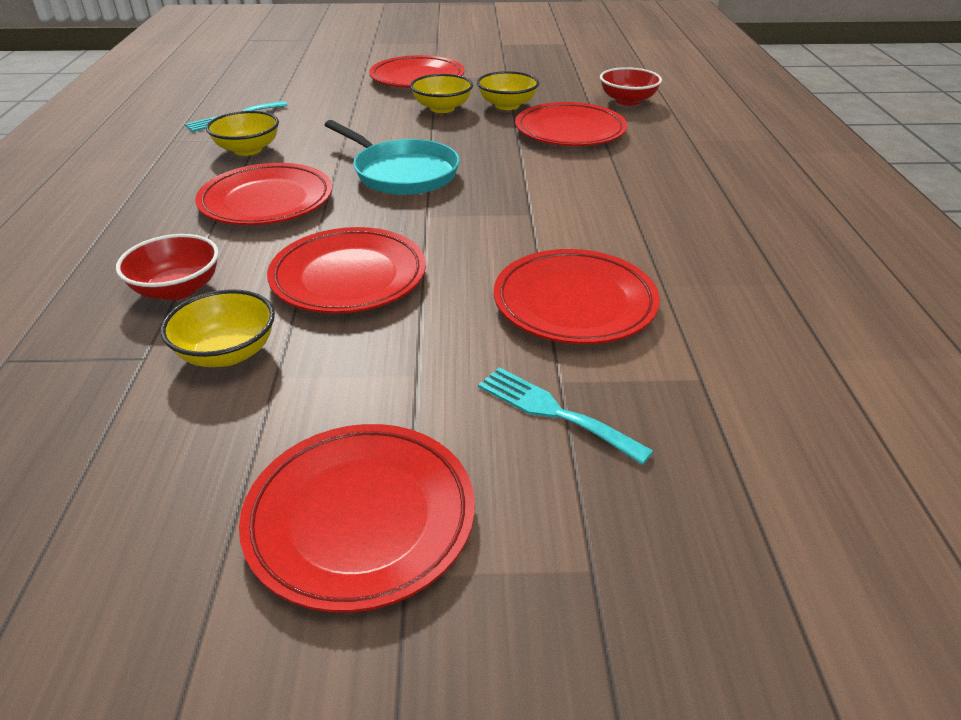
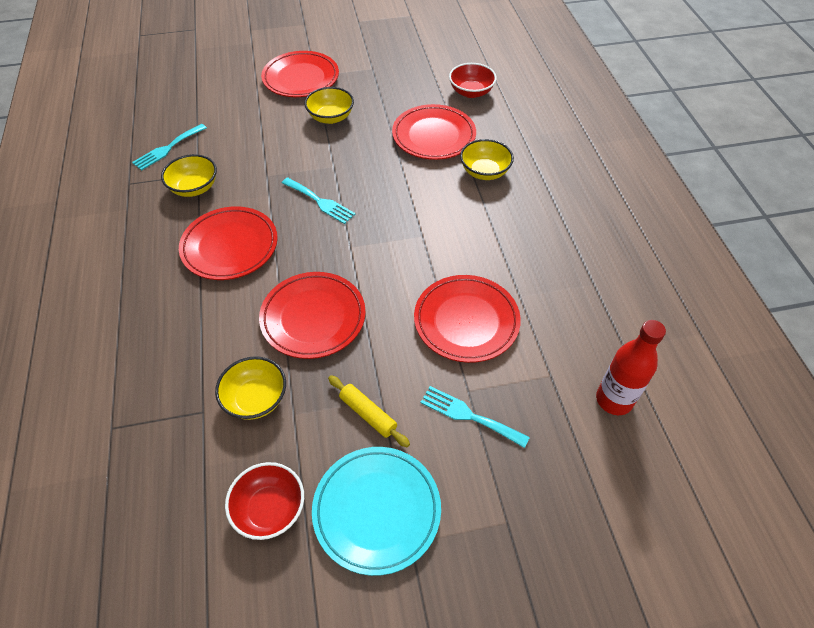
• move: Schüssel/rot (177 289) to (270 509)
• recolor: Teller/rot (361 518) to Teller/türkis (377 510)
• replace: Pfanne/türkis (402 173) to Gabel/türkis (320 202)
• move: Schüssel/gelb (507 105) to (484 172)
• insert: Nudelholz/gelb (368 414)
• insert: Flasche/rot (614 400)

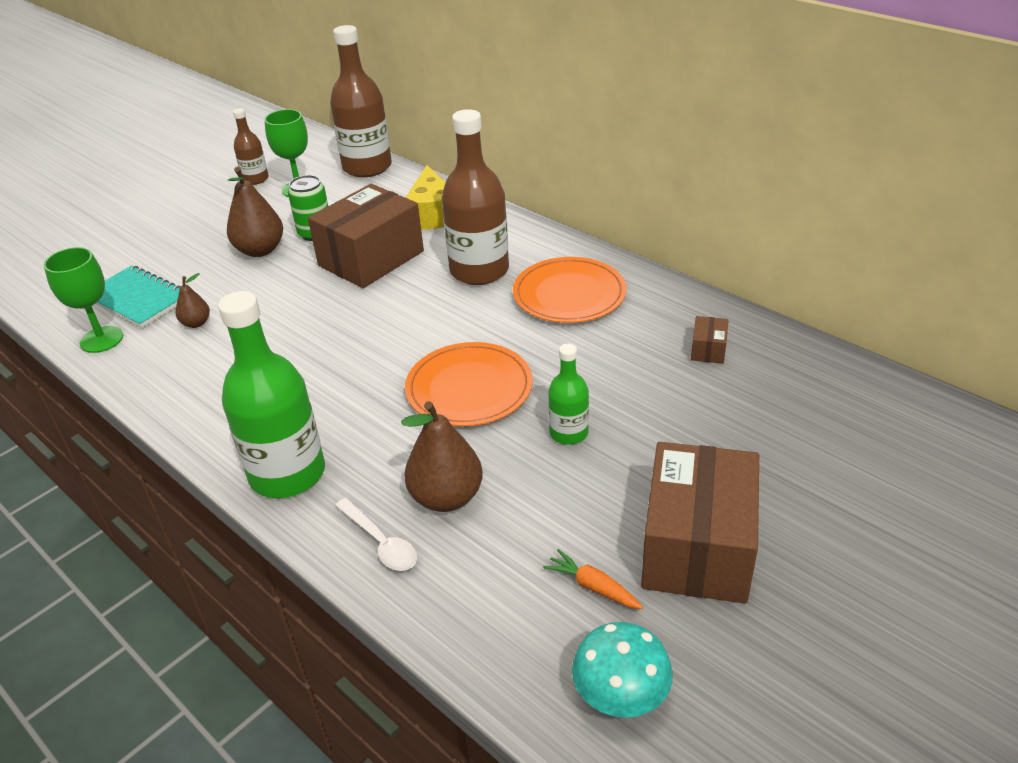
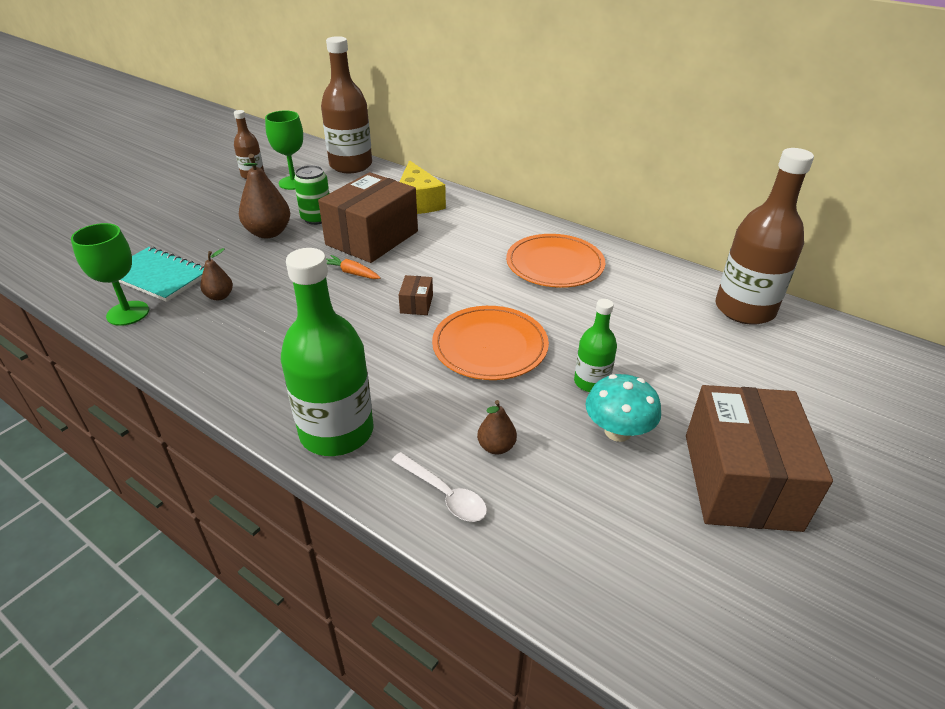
• resize: Birne/braun (446 497) = (496 447) x0.54
• move: Flasche/braun (479 271) to (744 309)
• move: Karotte/orange (593 586) to (352 273)
• move: Pilz/türkis (620 696) to (617 431)
• move: Schachtel/braun (708 350) to (416 304)

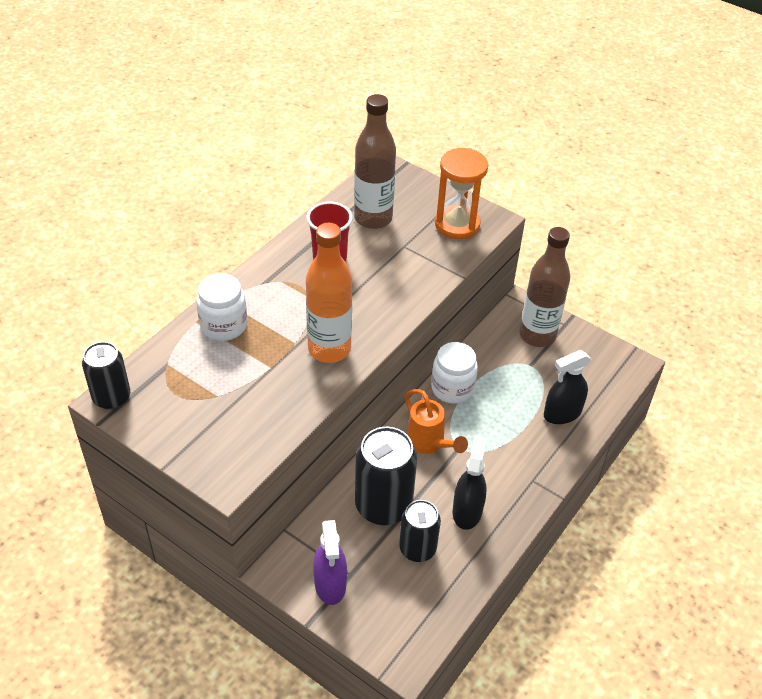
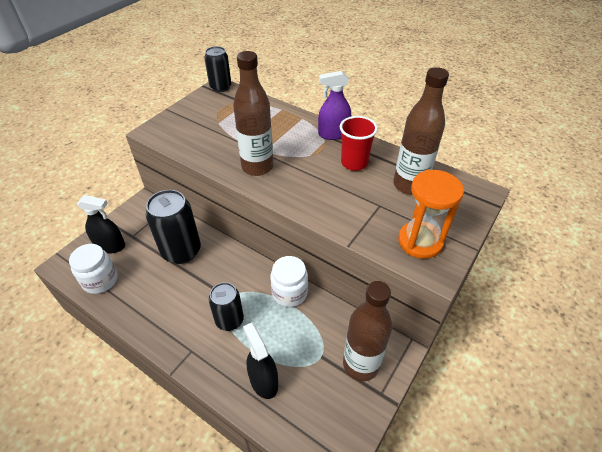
• move: Einmachglas/weiß (224 325) to (100 280)
• recolor: Flasche/orange (329 349) to Flasche/braun (257 167)
• move: Sprühflasche/lila (330 584) to (333 134)
• move: Dose/schwarz (417 549) to (229 320)
• delete: Gießkanne/orange (429 443)
• move: Sprühflasche/schwarz (467 511) to (110 246)

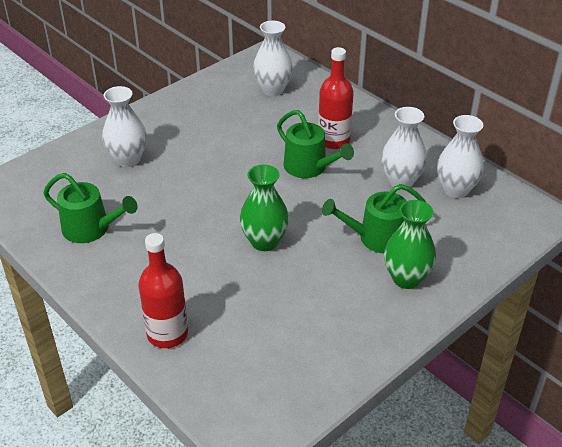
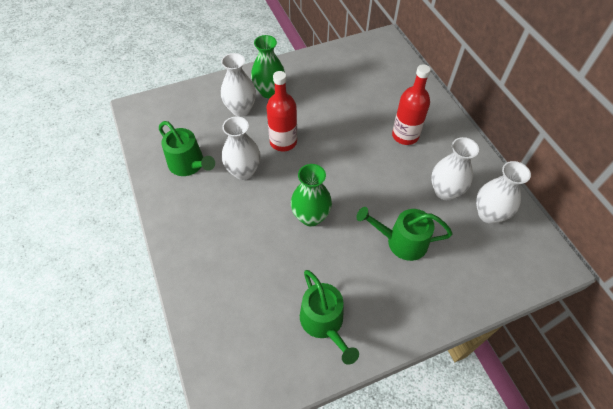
• move: Flasche/rot (167 334) to (283 142)
• move: Vase/weiß (273 89) to (243 171)
• move: Gießkanne/grün (309 167) to (324 322)
• move: Vase/grün (406 278) to (269 91)

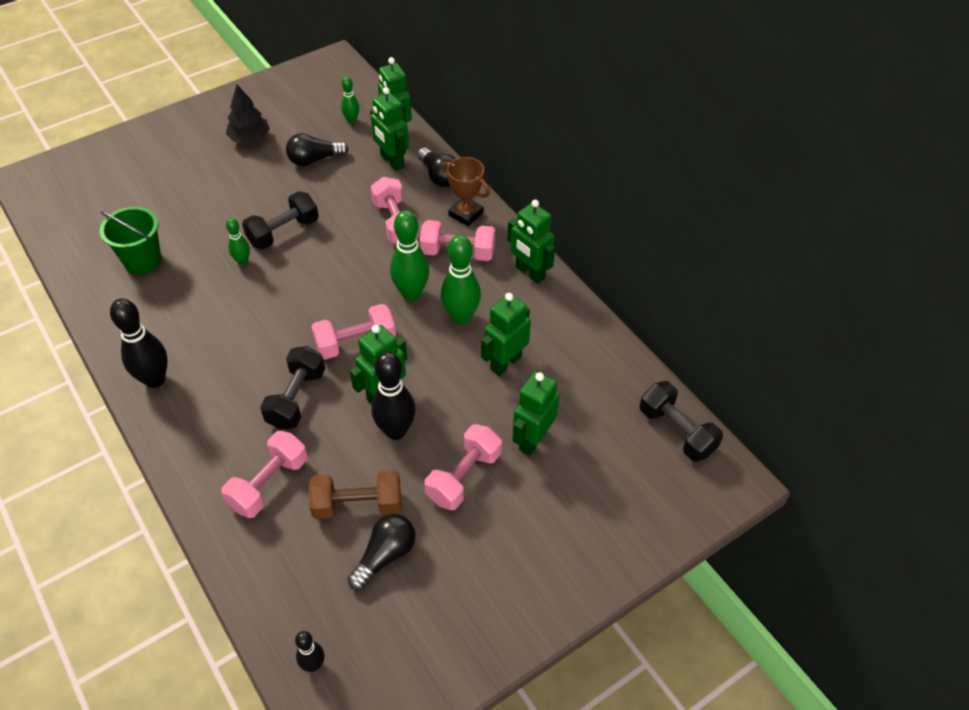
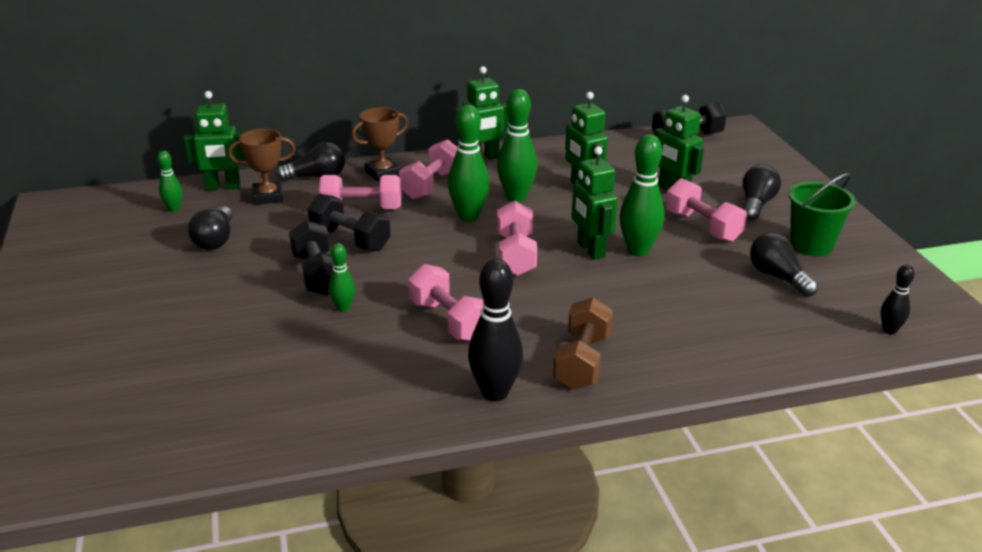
• move: Eimer/grün (143 260) to (811 245)
• move: Hantel/rosa (269 484) to (448 321)
• delete: Baum/schwarz (250 138)
• move: Hantel/schwarz (296 398) to (350 239)
• move: Hantel/braun (357 505) to (582 361)
• replace: Roboter/grün (392 161) to Pokal/braun (268 197)
• recolor: Bowlingkegel/schwarz (396 431) to Bowlingkegel/grün (638 250)
• insert: Glühbirne/schwarz (756 204)

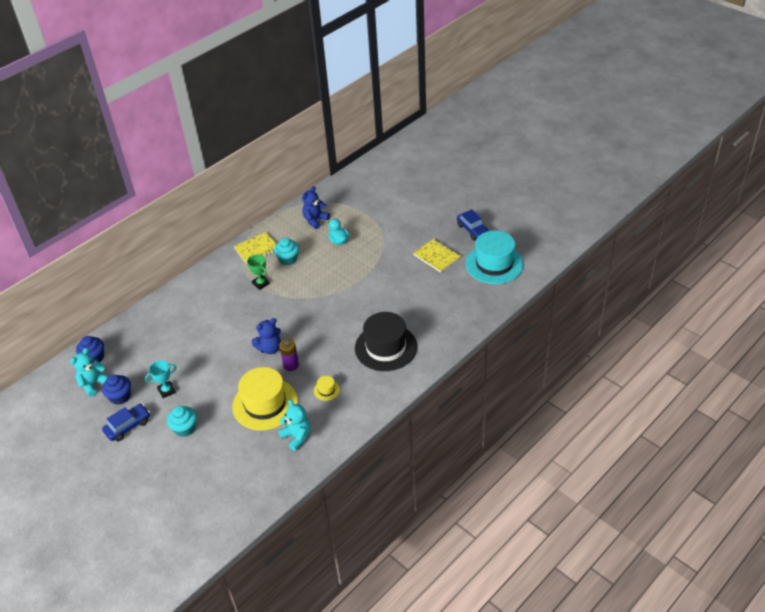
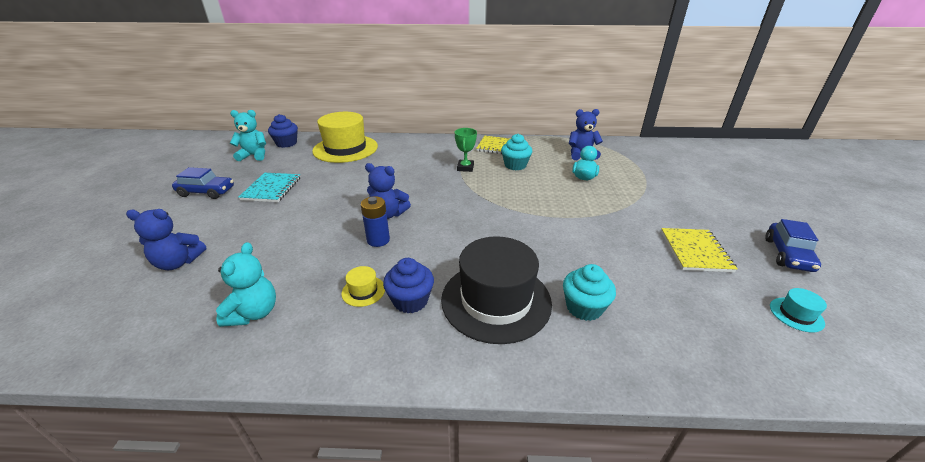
• move: Muffin/blau (120 396) to (410 300)
• replace: Pokal/türkis (166 391) to Notizbuch/türkis (271 189)
• move: Muffin/türkis (185 428) to (584 307)
• move: Hut/gelb (265 404) to (345 149)
• recolor: Batterie/lila (291 365) to Batterie/blau (378 240)
• resize: Hut/türkis (494 264) = (796 314) x0.40
• insert: Teddybär/blau (178 262)

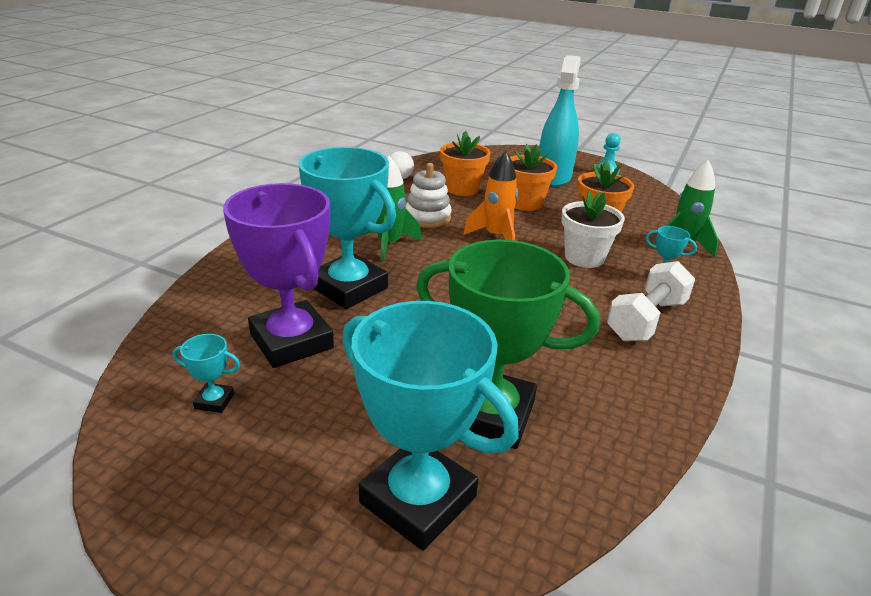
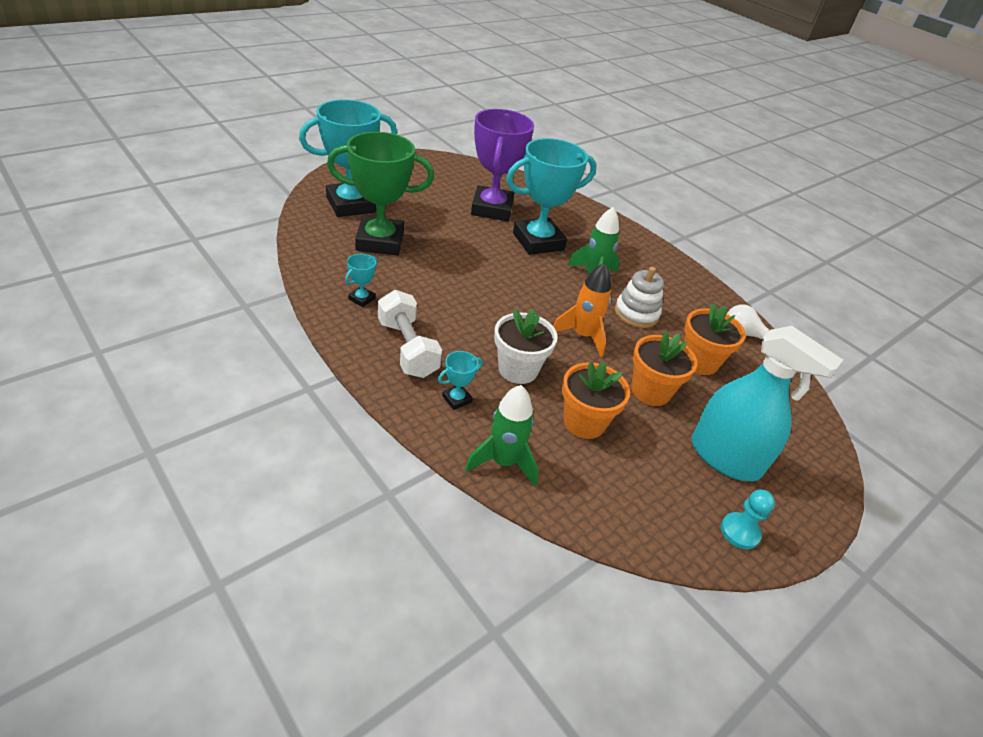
• move: Pokal/türkis (214 401) to (362 299)
• rotate: Pokal/lila (291 341) = (492 209) 75 degrees counterclockwise
• rotate: Pokal/grün (490 415) = (380 241) 45 degrees clockwise

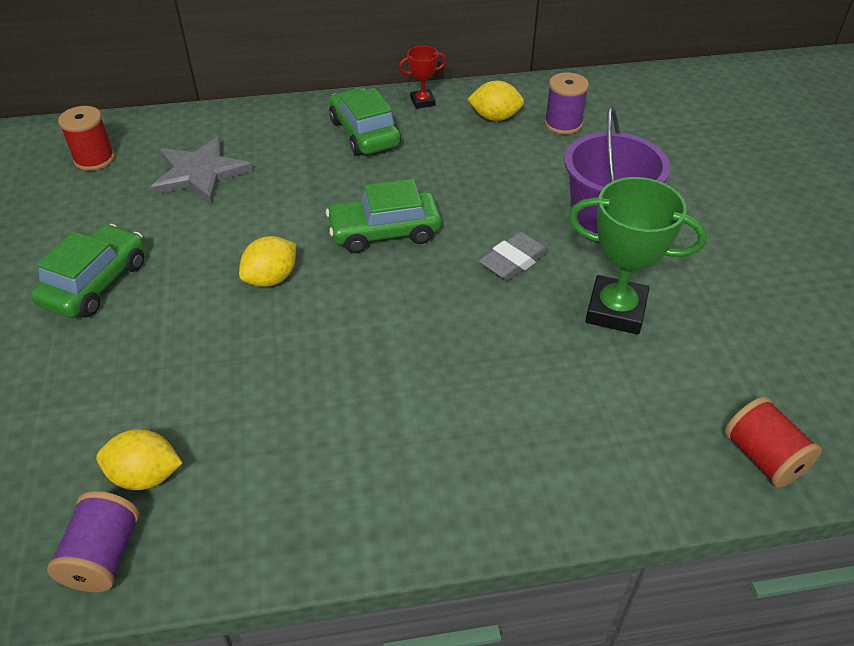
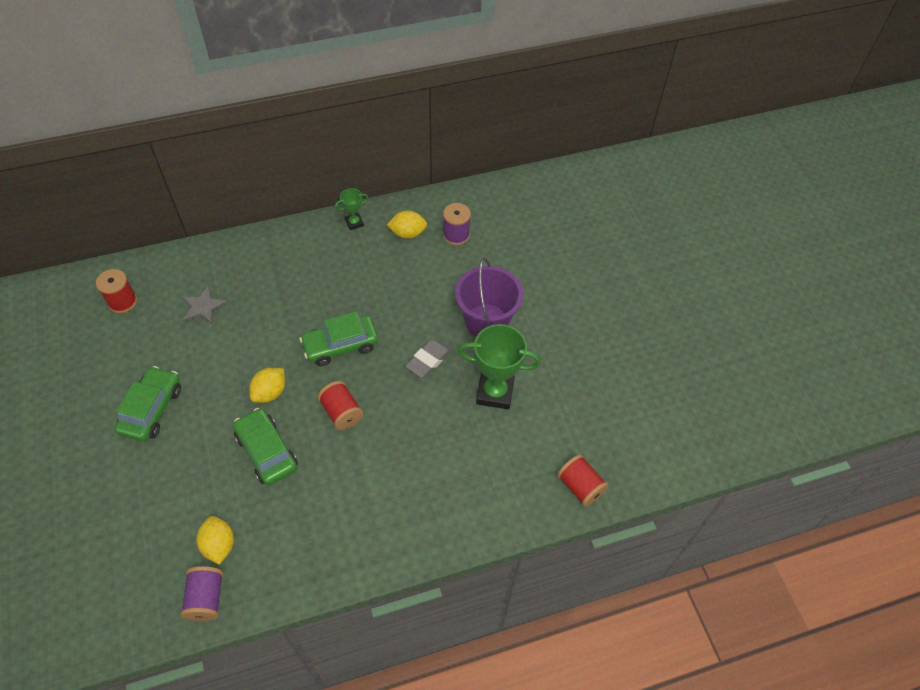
• rotate: Zitrone/gelb (146 476) = (219 545) 75 degrees clockwise
• resize: Stern/grau (200 173) = (203 307) x0.66
• move: Auto/grün (364 133) to (266 452)
• recolor: Pokal/rot (422 102) to Pokal/grün (354 223)
• insert: Garnrolle/rot (341 412)

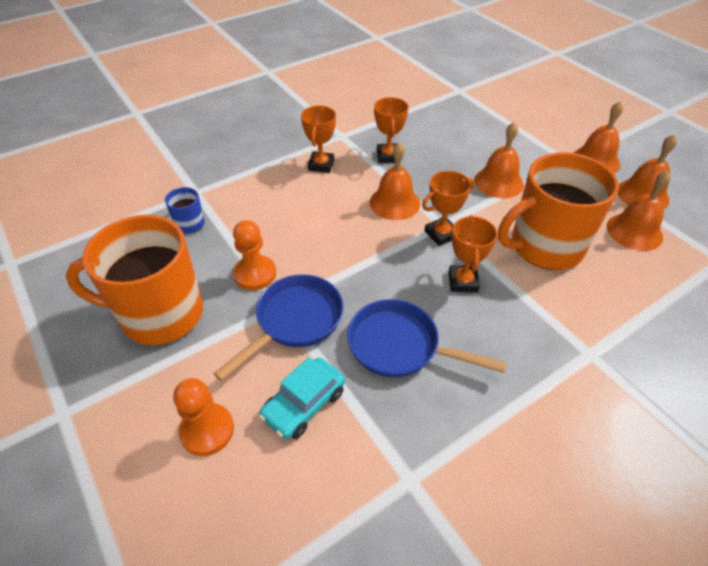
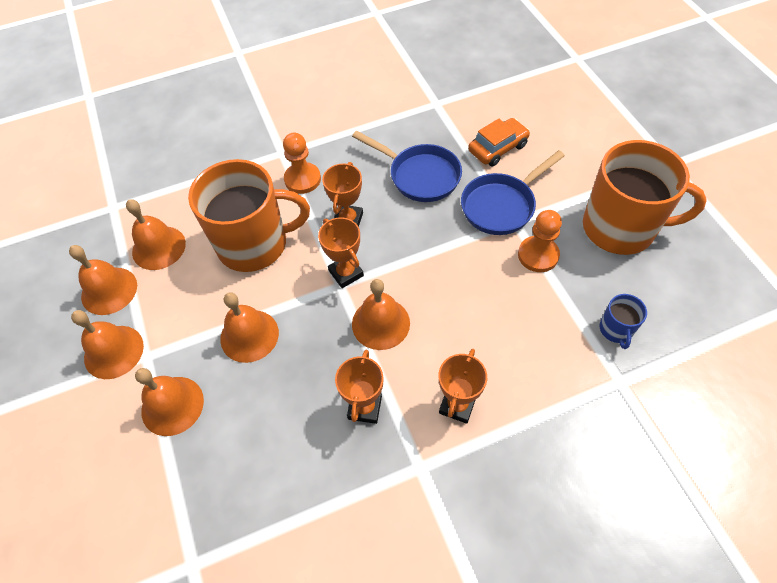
• move: Bauer/orange (207 430) to (302 179)
• recolor: Auto/türkis (304 404) to Auto/orange (497 148)
• rotate: Pokal/orange (441 234) = (346 273) 75 degrees clockwise
• insert: Glocke/orange (172 405)

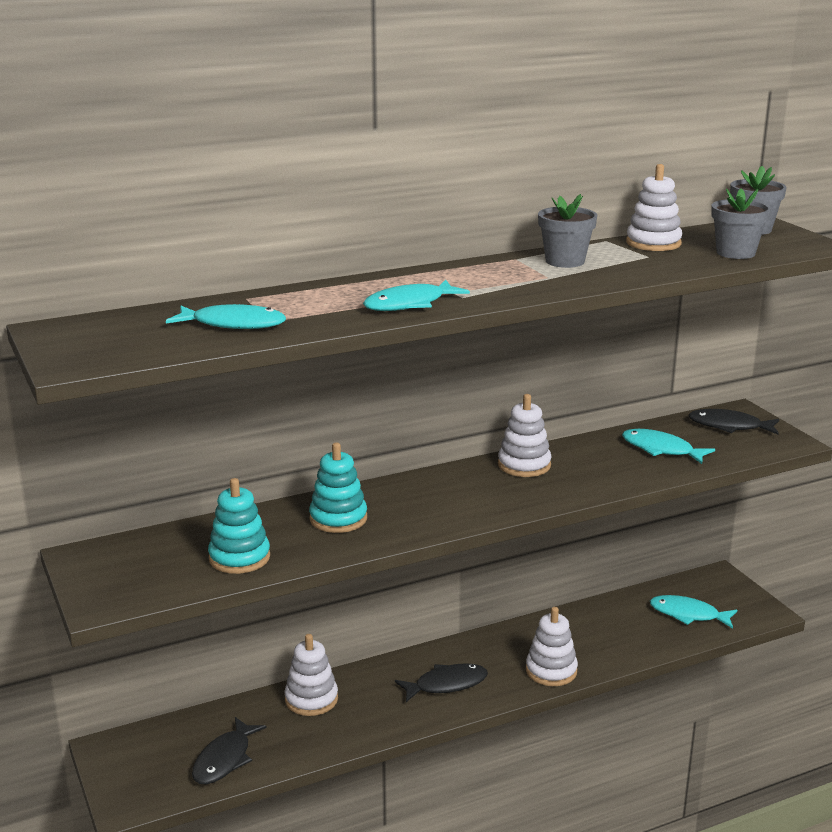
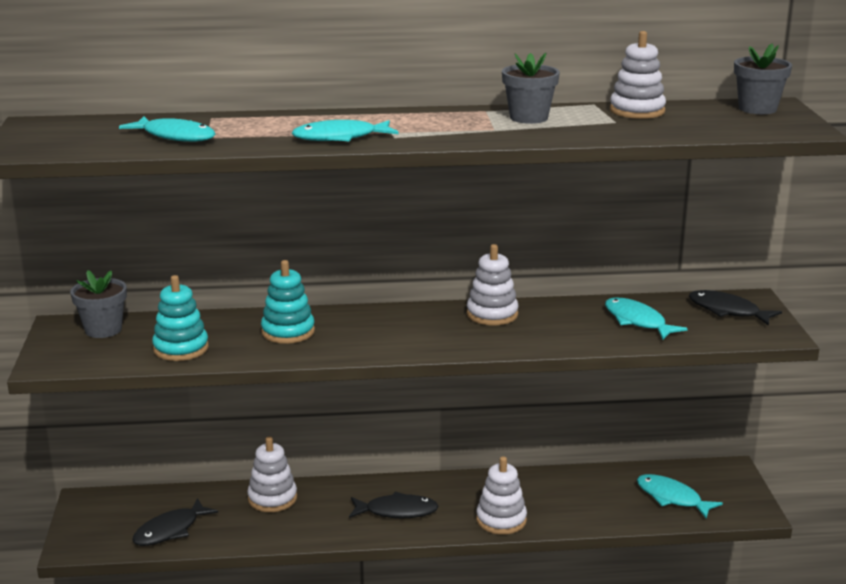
• move: Blumentopf/grau (735 253) to (103 329)

